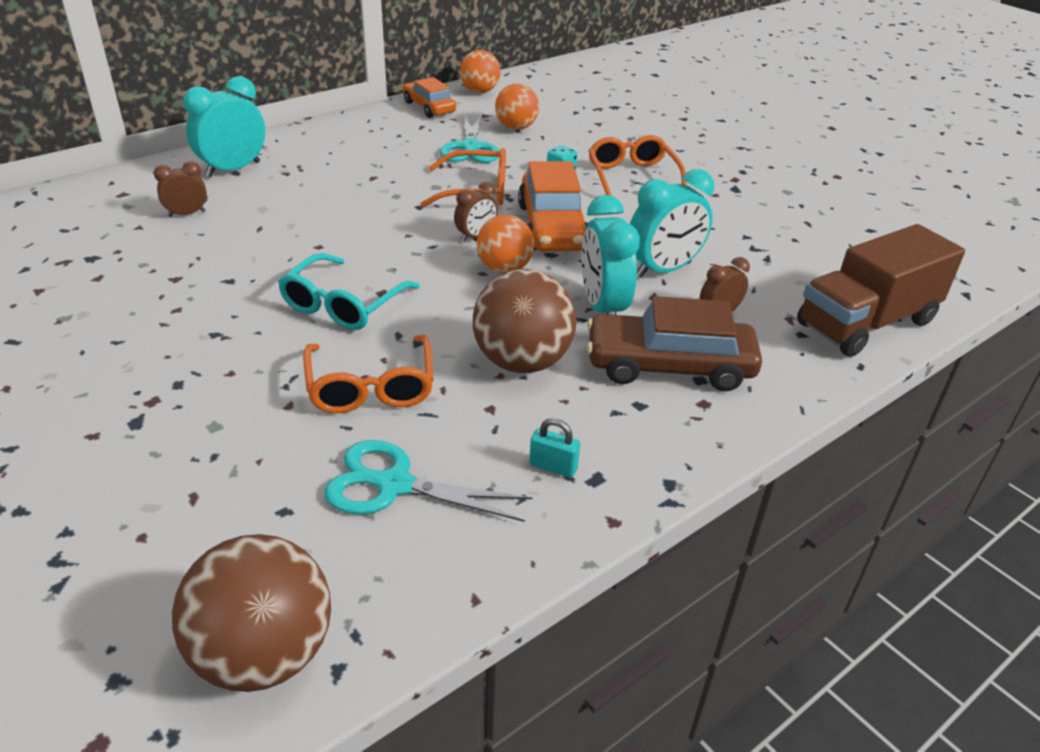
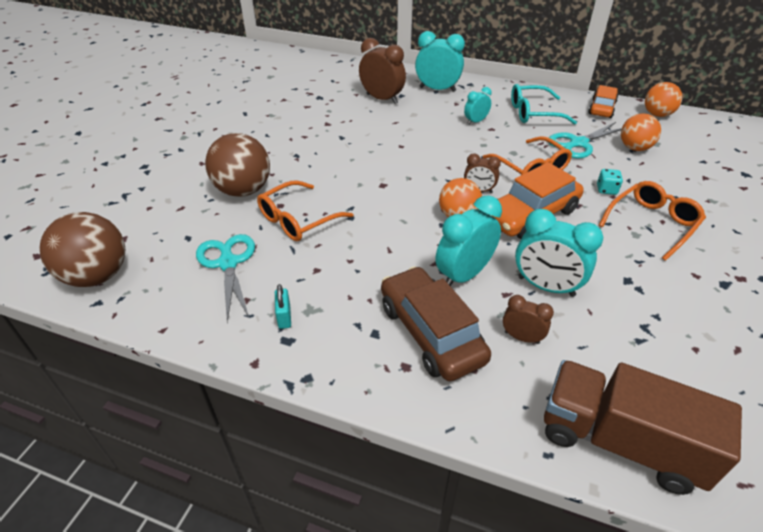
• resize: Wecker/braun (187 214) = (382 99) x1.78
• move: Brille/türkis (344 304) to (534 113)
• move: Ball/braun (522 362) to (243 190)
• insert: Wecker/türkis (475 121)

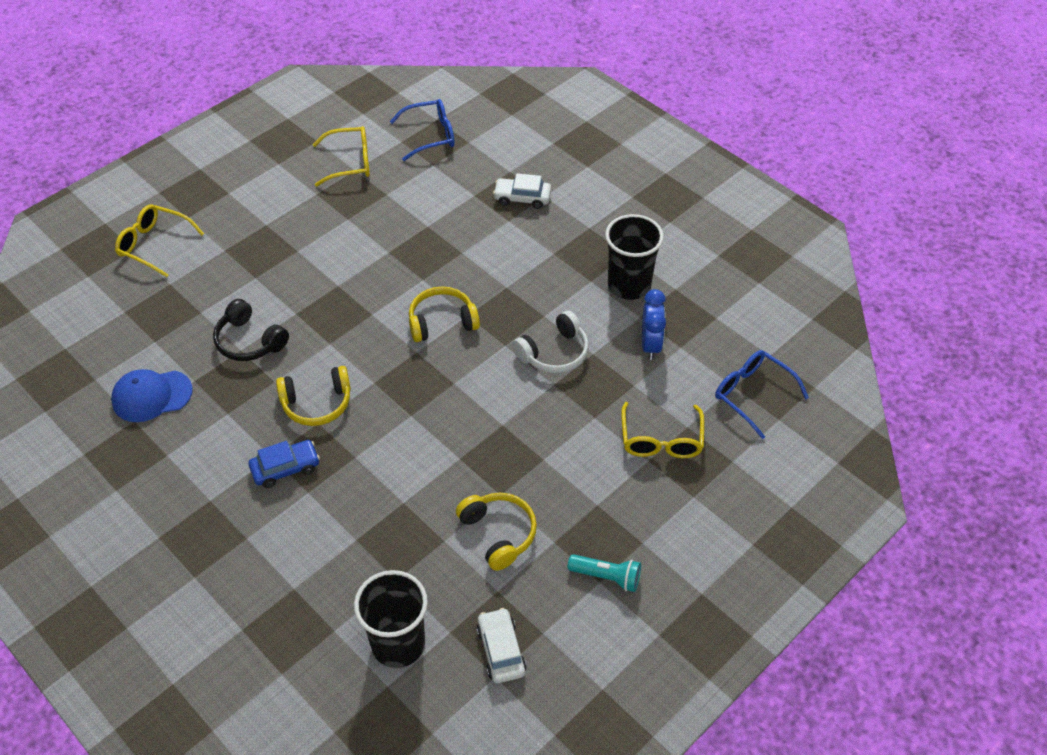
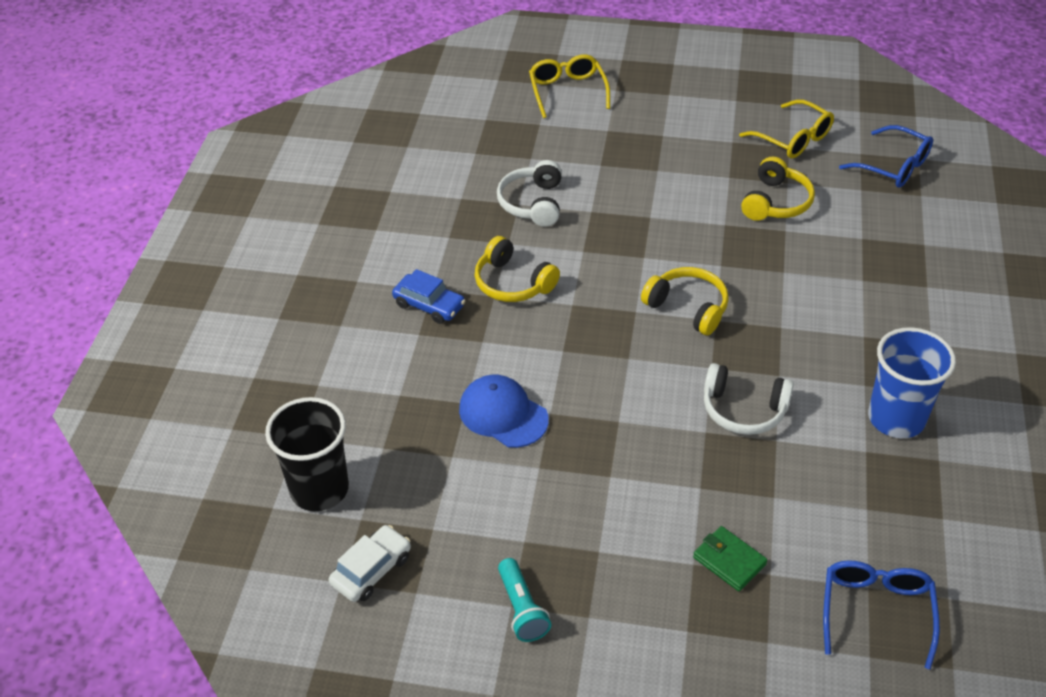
• move: Kappe/blau (152 396) to (503 414)
• recolor: Kopfhörer/schwarz (249 341) to Kopfhörer/weiß (532 203)
• move: Kopfhörer/gelb (499 533) to (776 202)
• delete: Auto/weiß (522 198)
• recolor: Becher/schwarz (629 285) to Becher/blau (896 418)
• replace: Brille/gelb (661 440) to Geldbörse/grün (729 561)
• delete: Wecker/blau (650 345)

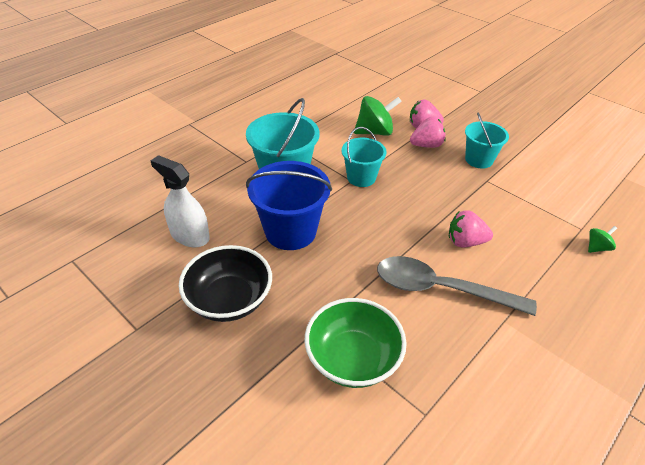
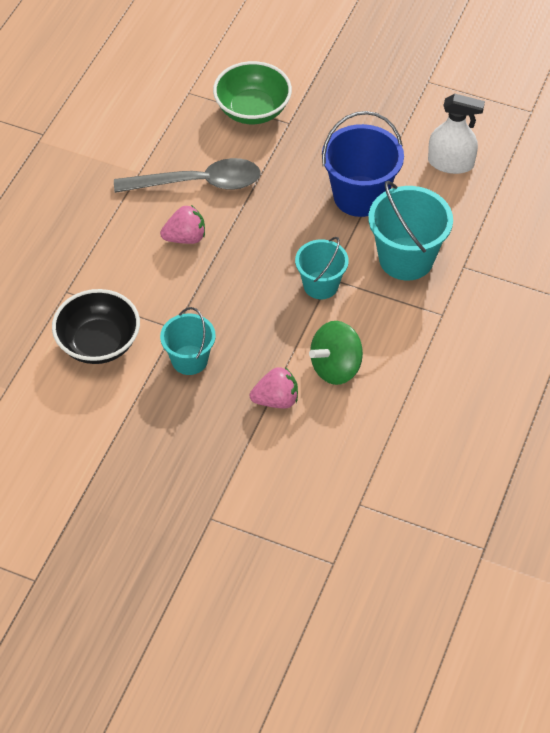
• move: Schüssel/schwarz (229 300) to (98 343)
• delete: Erdbeere/rosa (426 145)
• delete: Kreisel/grün (597 247)

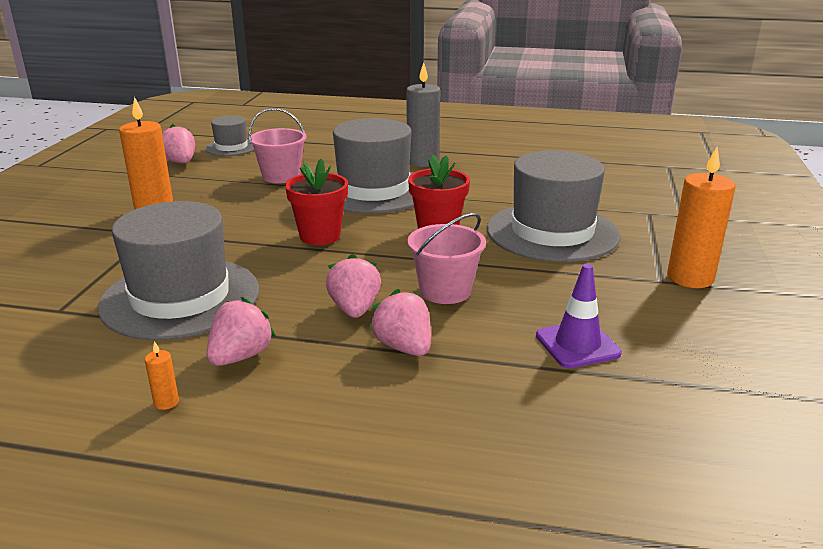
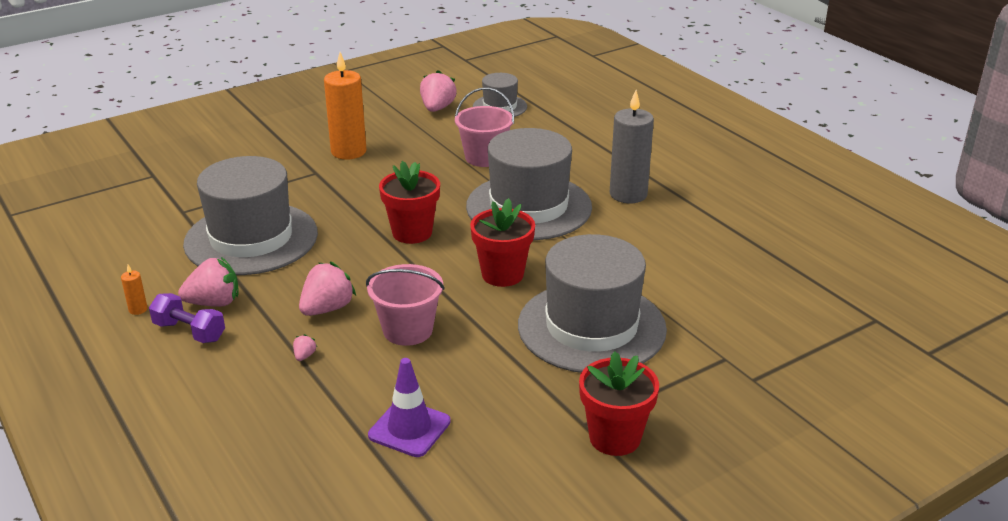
• resize: Erdbeere/rosa (404 347) = (304 356) x0.44
• replace: Kerze/orange (690 278) to Blumentopf/rot (614 438)
• insert: Hantel/lila (189 332)

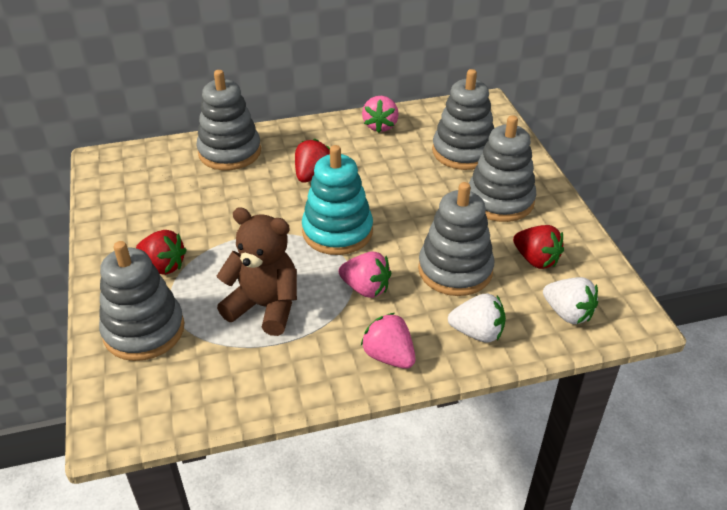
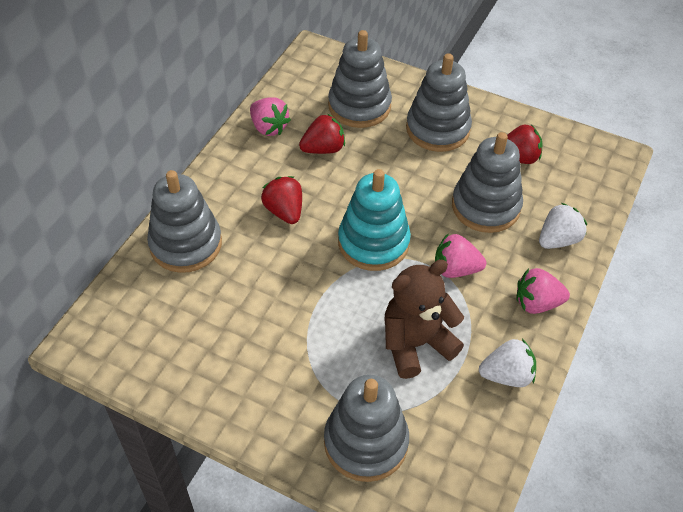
• move: Erdbeere/rot (163 266) to (323 149)
• rotate: Erdbeere/rosa (366 288) = (455 269) 150 degrees counterclockwise
• move: Erdbeere/weiß (567 313) to (506 375)

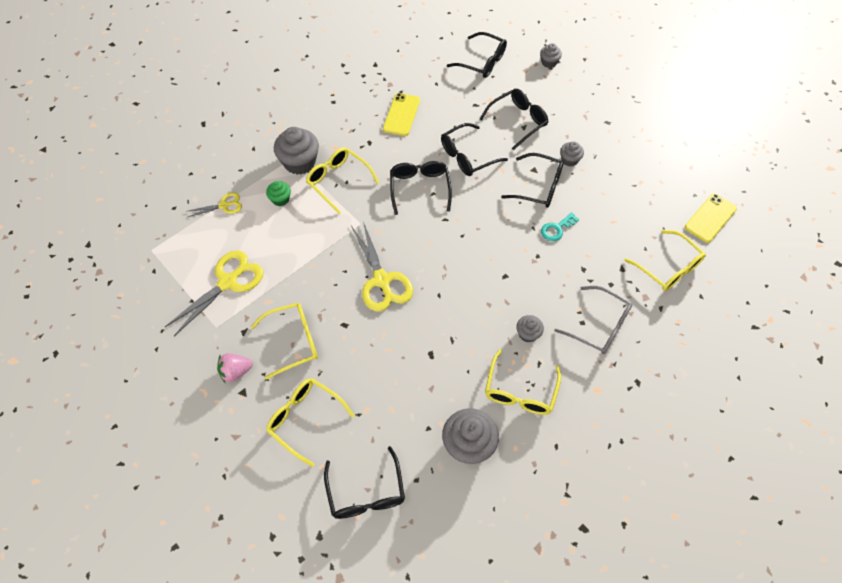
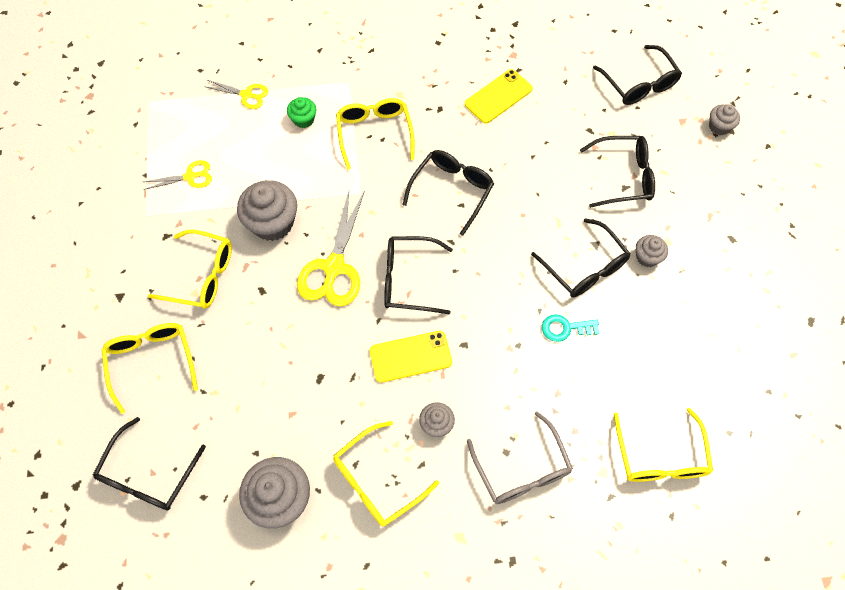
• resize: Schere/gelb (228 282) = (190 177) x0.54
• delete: Erdbeere/rosa (236 372)
• move: Muffin/grau (299 162) to (272 223)
• move: Brille/schwarz (467 156) to (408 279)
• move: Handy/gelb (710 218) to (410 356)

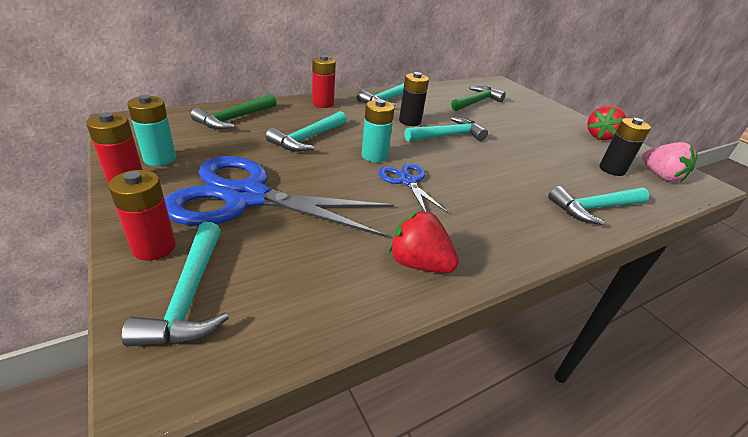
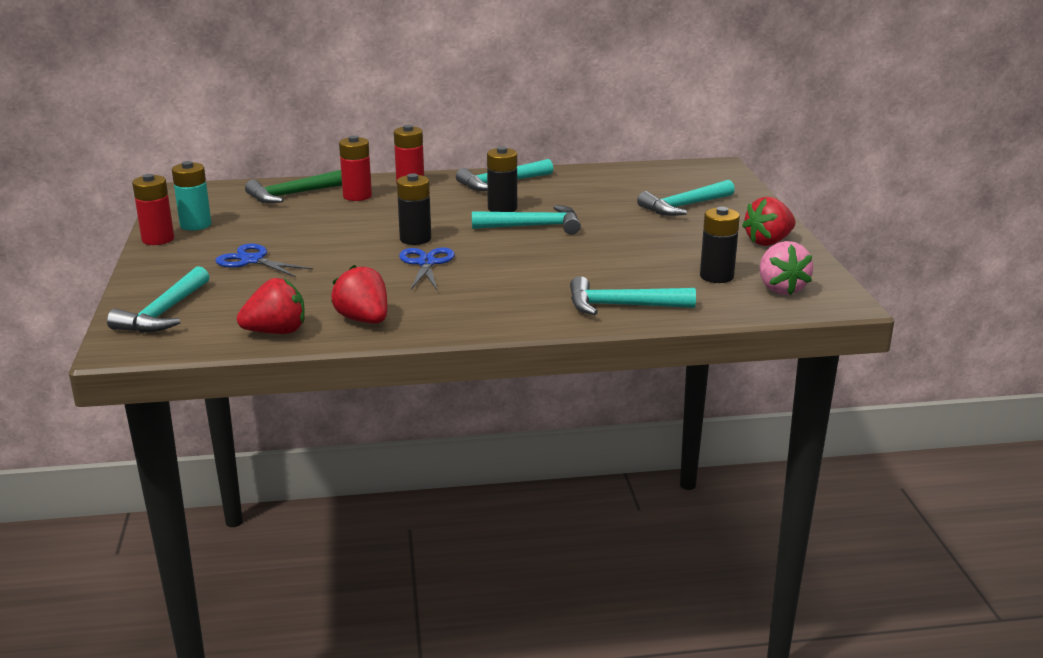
• move: Batterie/rot (154 247) to (357 196)
• resize: Schere/blau (246 197) = (252 260) x0.47
• move: Hammer/türkis (308 138) to (684 206)
• recolor: Batterie/türkis (374 156) to Batterie/schwarz (415 239)
• delete: Hammer/grün (476 102)
• insert: Erdbeere/rot (276 332)

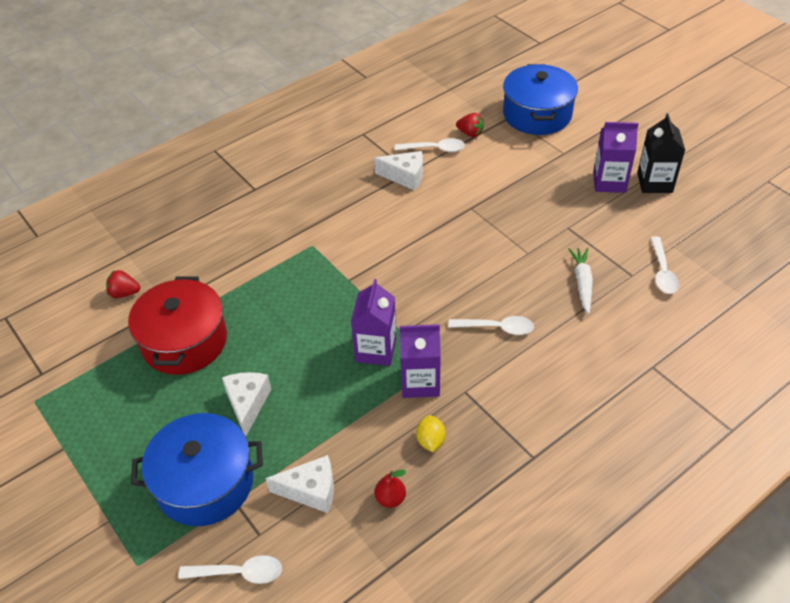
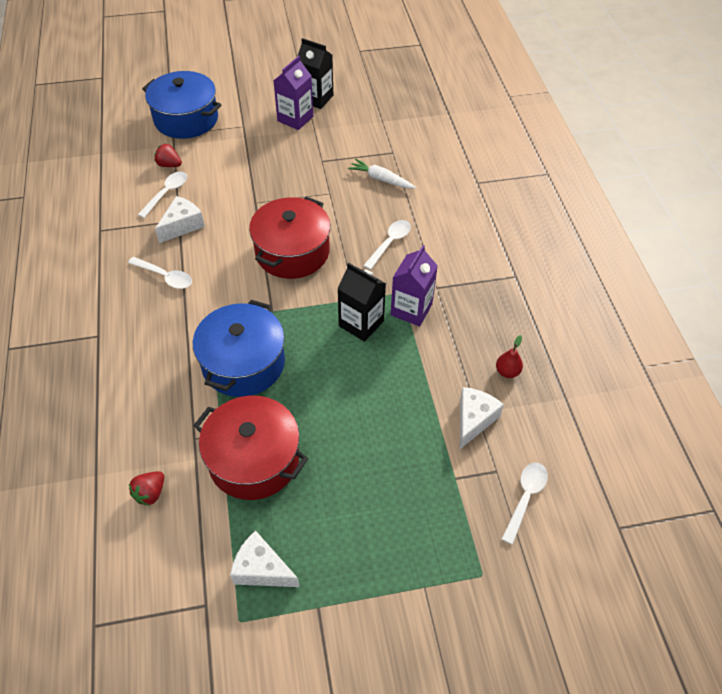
• move: Kochtopf/blau (205 483) to (243 363)
• move: Käse/weiß (247 404) to (262 569)
• recolor: Getränkekarton/lila (376 350) to Getränkekarton/schwarz (361 323)
• delete: Zitrone/gelb (430 441)
• rotate: Erdbeere/rot (470 133) = (169 165) 120 degrees counterclockwise
• move: Löffel/weiß (662 271) to (165 276)
• insert: Kochtopf/rot (292 252)

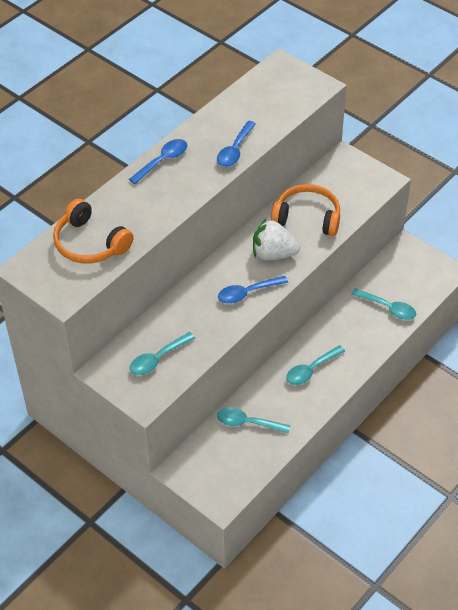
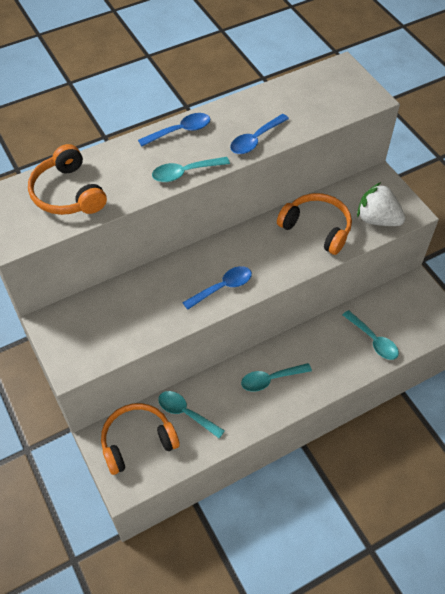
• move: Löffel/türkis (158 359) to (185 173)
• rotate: Löffel/blau (247 293) = (222 287) 150 degrees clockwise
• move: Erdbeere/weiß (273 254) to (377 219)
• insert: Kopfhörer/orange (137 441)

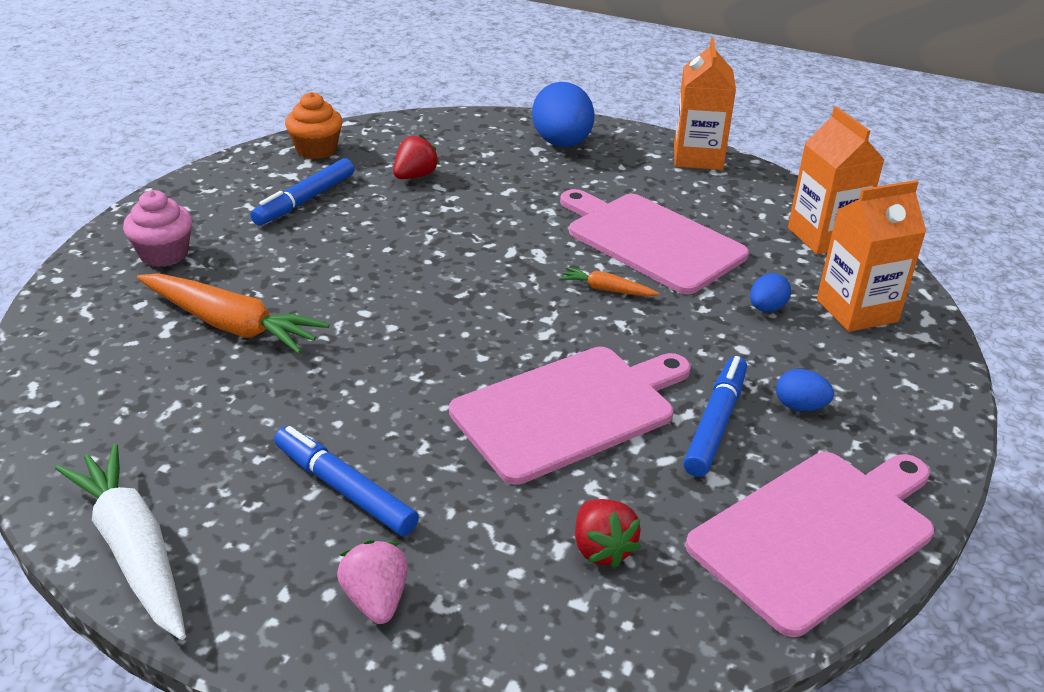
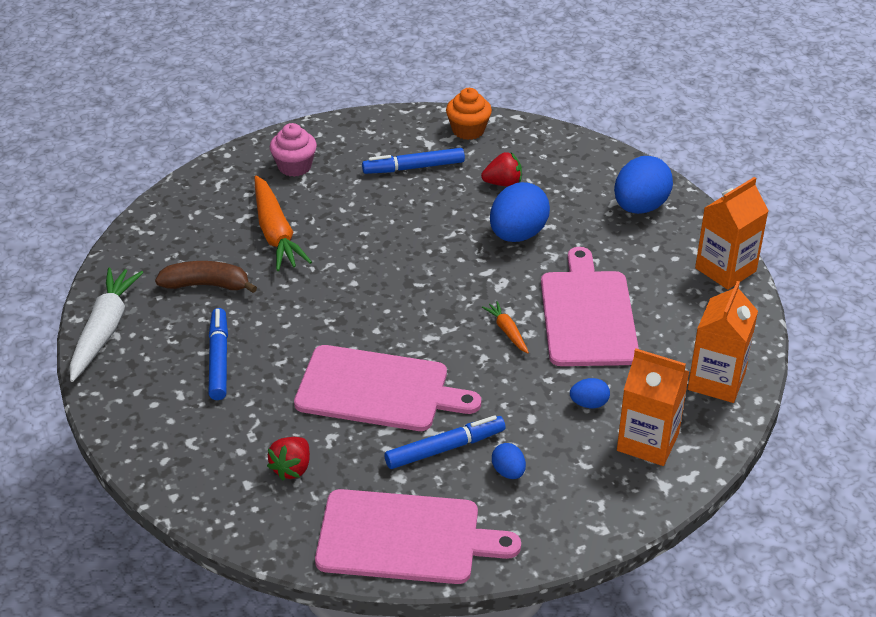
• delete: Erdbeere/rosa (376 599)
• insert: Banane/braun (206 285)
• insert: Ei/blau (517 234)

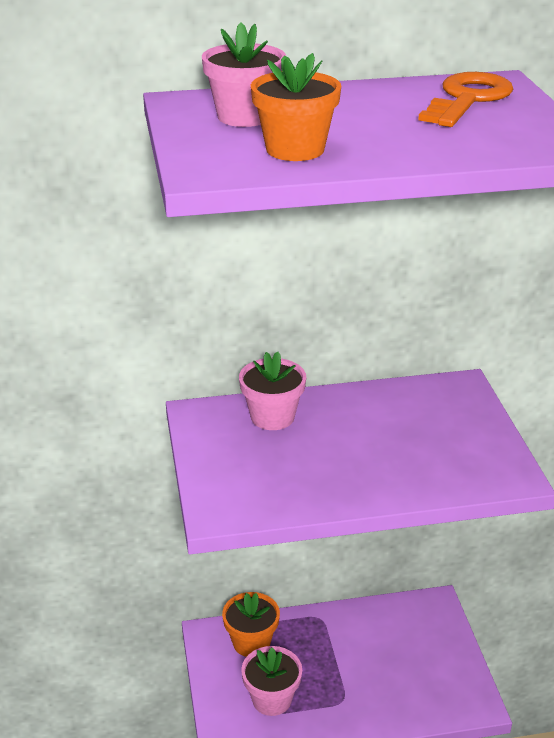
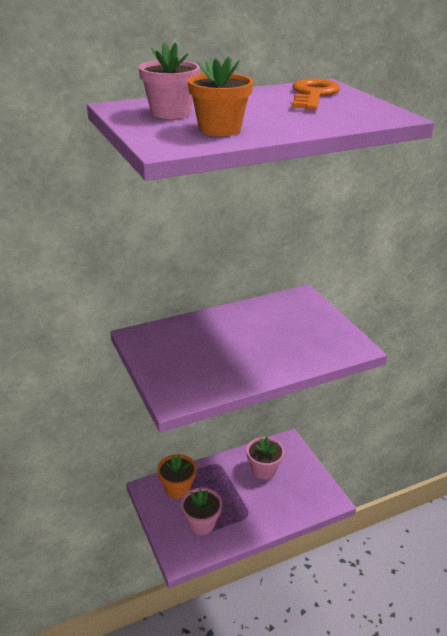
• move: Blumentopf/rosa (272 417) to (263 470)

